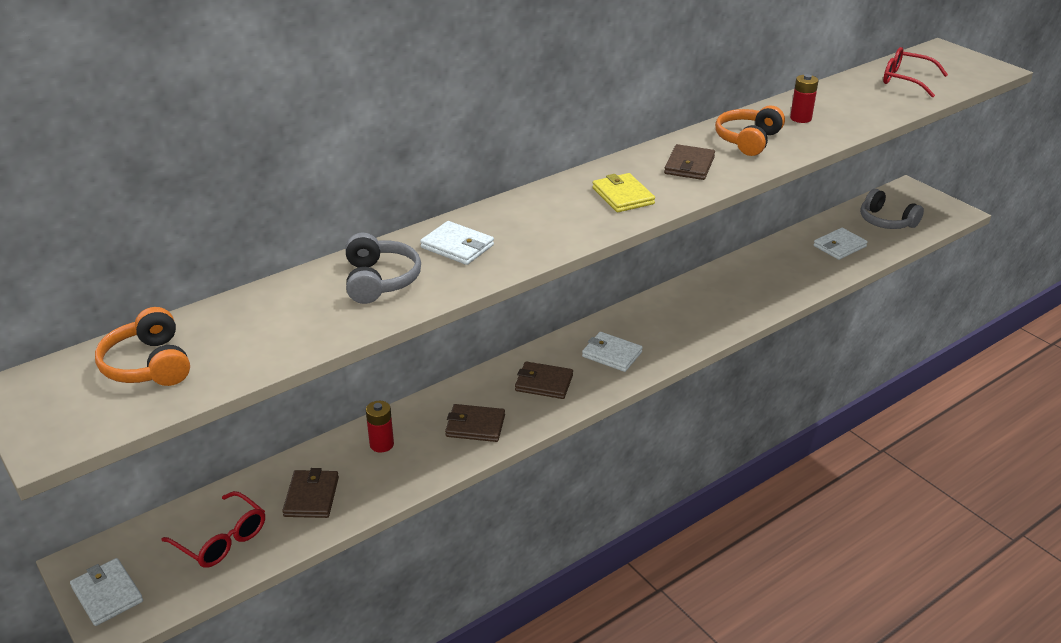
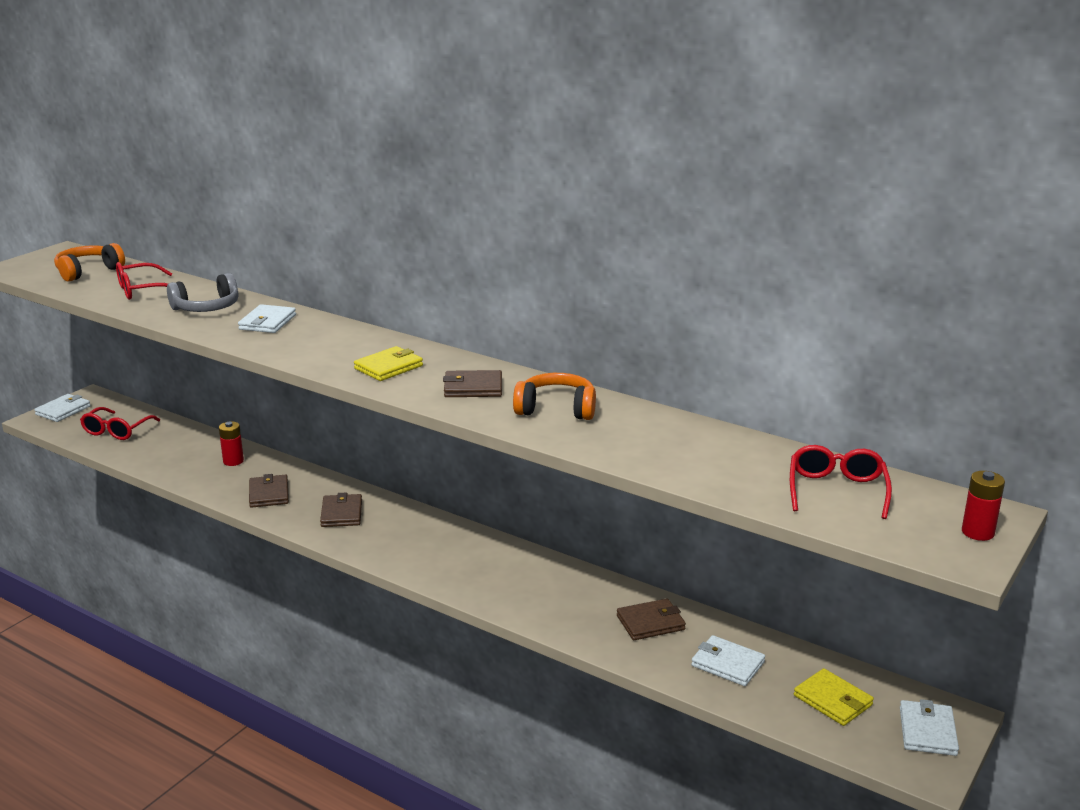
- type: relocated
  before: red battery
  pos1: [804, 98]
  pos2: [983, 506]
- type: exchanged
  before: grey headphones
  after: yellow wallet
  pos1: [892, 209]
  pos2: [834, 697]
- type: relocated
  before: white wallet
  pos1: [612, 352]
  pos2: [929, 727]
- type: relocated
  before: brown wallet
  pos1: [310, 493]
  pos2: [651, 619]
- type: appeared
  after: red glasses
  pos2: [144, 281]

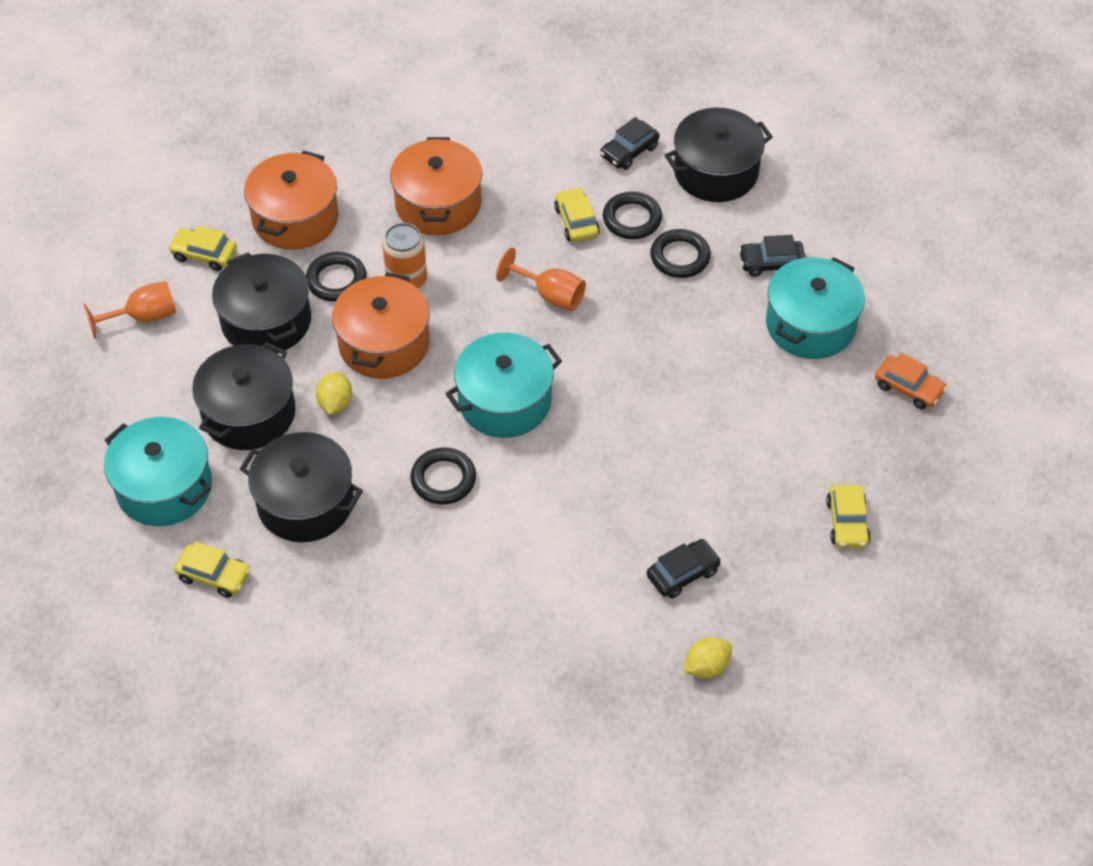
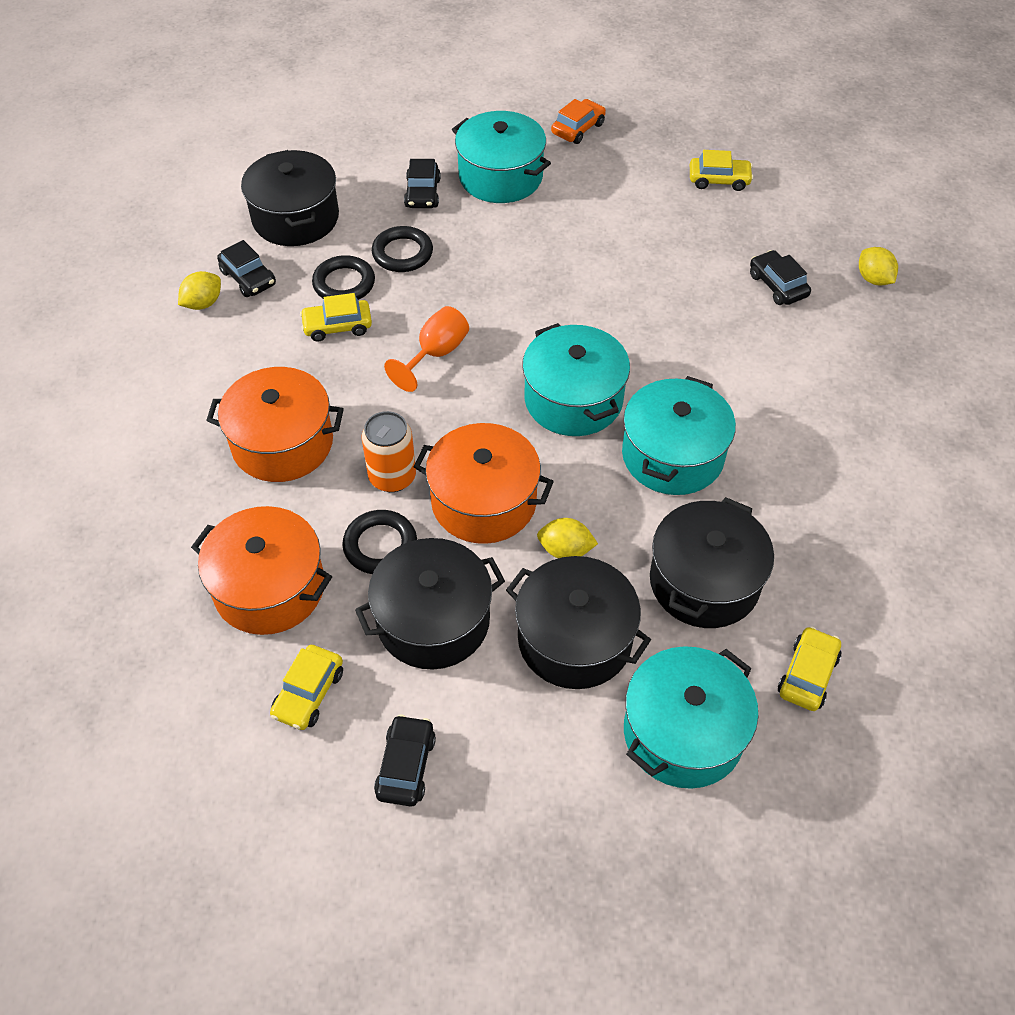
- type: exchanged
  before: orange goblet
  after: black car
  pos1: [130, 310]
  pos2: [405, 760]
- type: exchanged
  before: black ring
  after: turquoise pot
  pos1: [443, 476]
  pos2: [679, 435]
- type: appeared
  after: yellow lemon
  pos2: [199, 290]

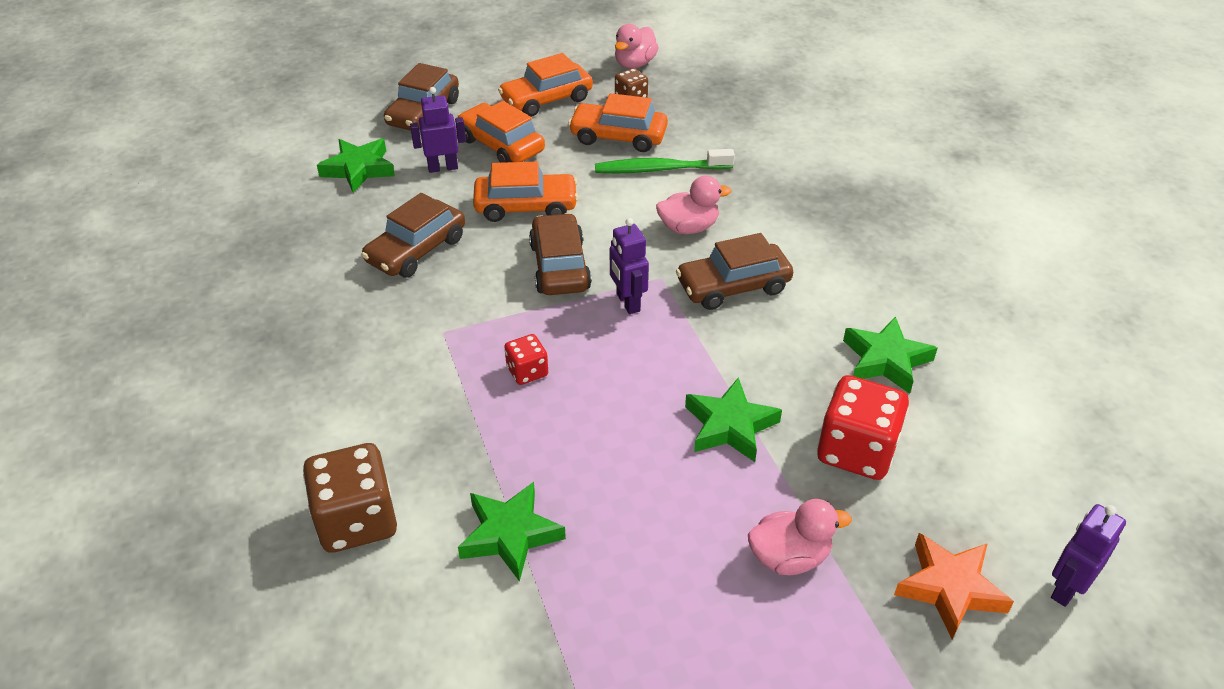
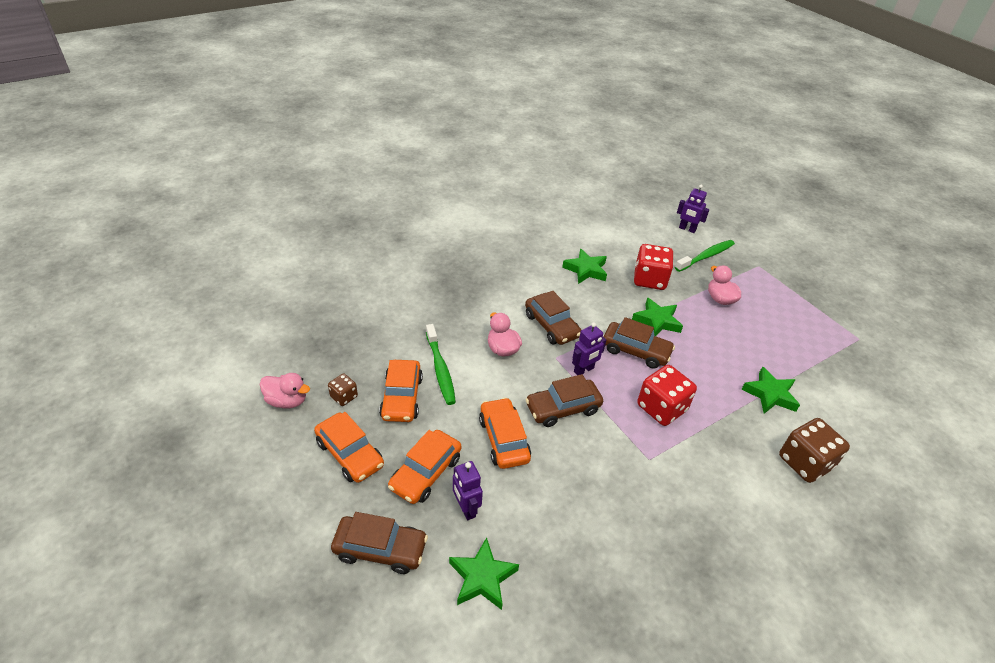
- type: relocated
  before: brown car
  pos1: [413, 235]
  pos2: [639, 343]
- type: size
  before: red dice
  pos1: [526, 359]
  pos2: [667, 395]
  scale: 1.89
- type: exchanged
  before: orange star
  after: green toothbrush
  pos1: [954, 586]
  pos2: [705, 256]

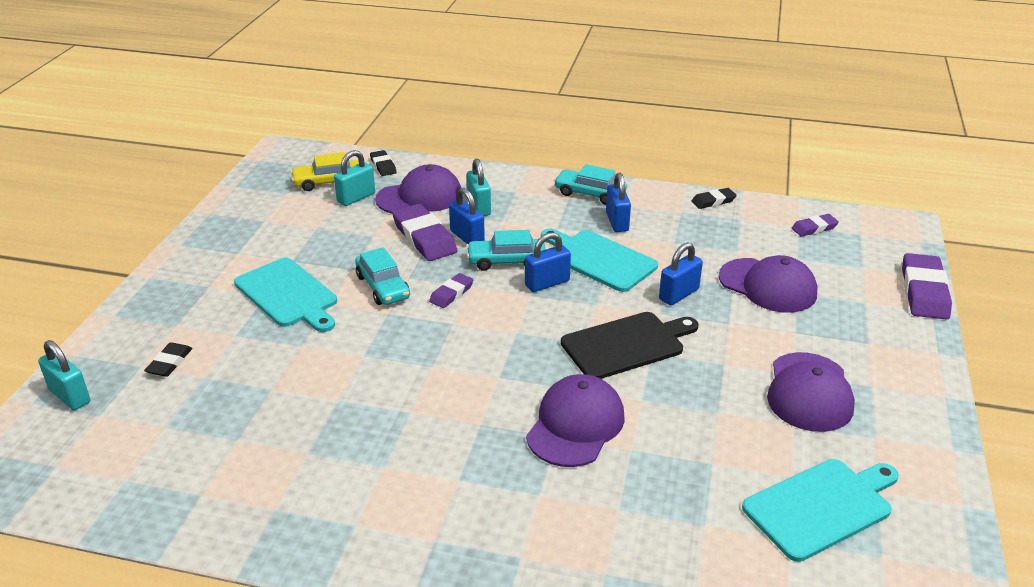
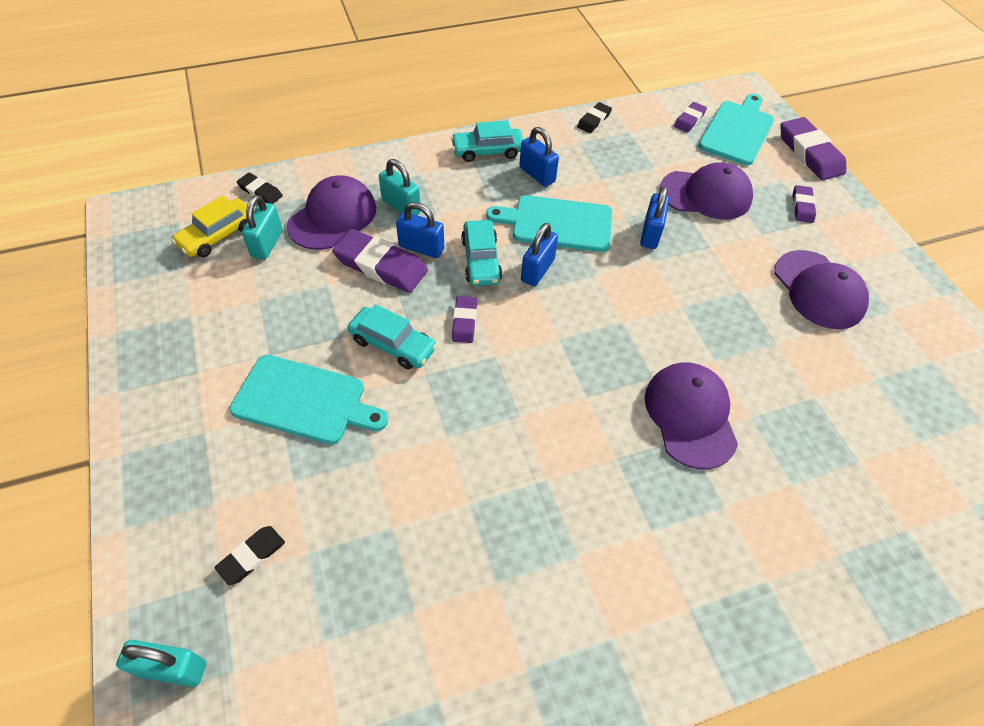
- type: spun
  before: turquoise car
  pos1: [505, 250]
  pos2: [481, 253]
  turn: -60
- type: missing
  before: black cutting board
  pos1: [629, 345]
- type: spun
  before: black eraser
  pos1: [168, 359]
  pos2: [249, 555]
  turn: 60
- type: relocated
  before: turquoise cutting board
  pos1: [820, 510]
  pos2: [736, 129]
- type: appeared
  after: purple eraser
  pos2: [804, 204]

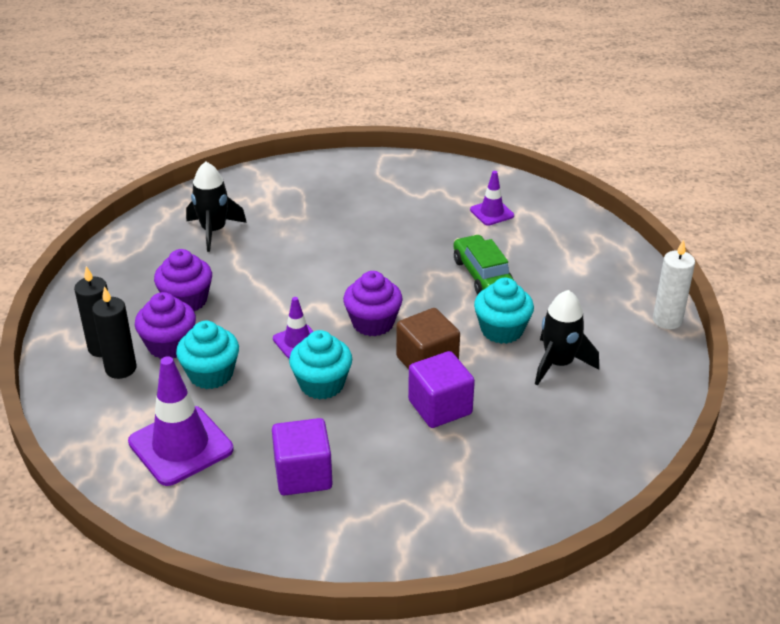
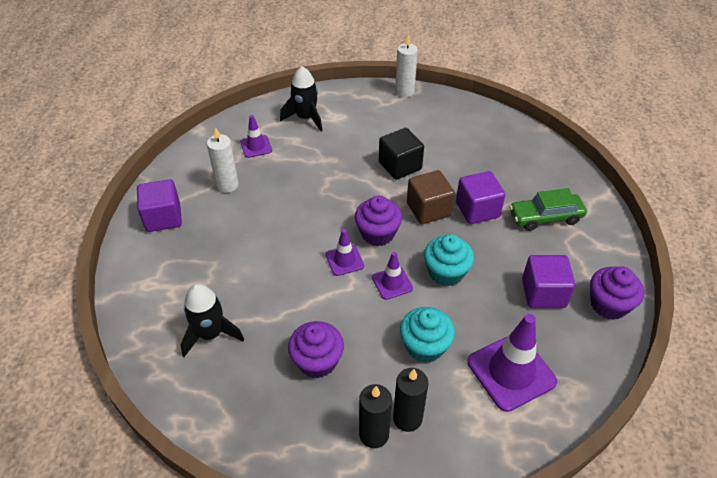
- type: relocated
  before: green car
  pos1: [483, 264]
  pos2: [548, 209]
- type: exchanged
  before: turquoise cupcake
  after: black cube
  pos1: [504, 311]
  pos2: [401, 154]
- type: relocated
  before: black rocket
  pos1: [567, 338]
  pos2: [301, 98]
- type: relocated
  before: purple cupcake
  pos1: [165, 325]
  pos2: [617, 293]
- type: appeared
  after: white candle
  pos2: [223, 160]
- type: appeared
  after: purple cube
  pos2: [159, 205]
- type: appeared
  after: purple traffic cone
  pos2: [345, 252]

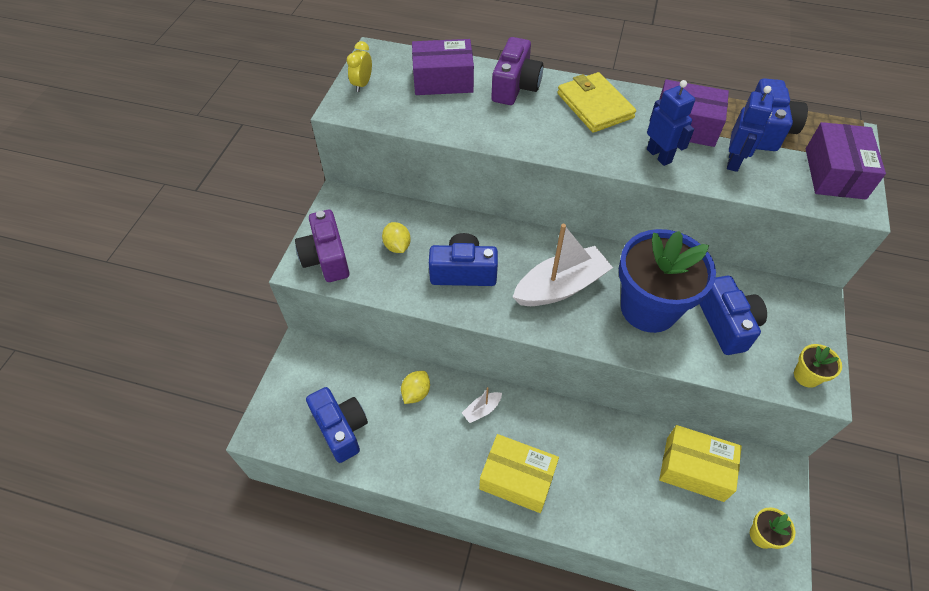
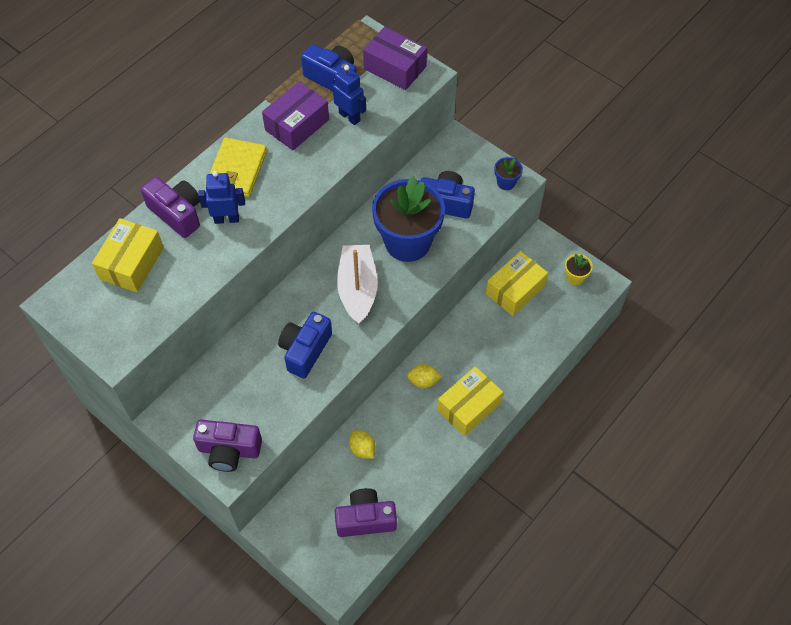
- type: colour
  before: purple box
  after: yellow box
  pos1: [443, 67]
  pos2: [128, 255]
- type: missing
  before: yellow clock
  pos1: [359, 66]
- type: spun
  before: yellow wallet
  pos1: [596, 102]
  pos2: [236, 167]
  turn: -75
- type: relocated
  before: blue robot
  pos1: [671, 123]
  pos2: [221, 197]
- type: relocated
  before: yellow lemon
  pos1: [396, 237]
  pos2: [424, 376]
- type: colour
  before: yellow flower pot
  after: blue flower pot
  pos1: [818, 366]
  pos2: [508, 173]
- type: colour
  before: blue camera
  after: purple camera
  pos1: [337, 425]
  pos2: [366, 512]
- type: missing
  before: white boat
  pos1: [482, 405]

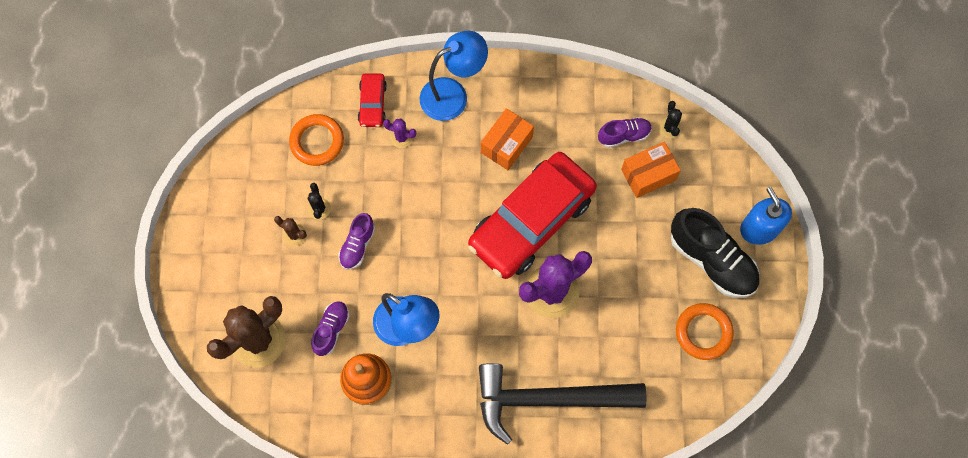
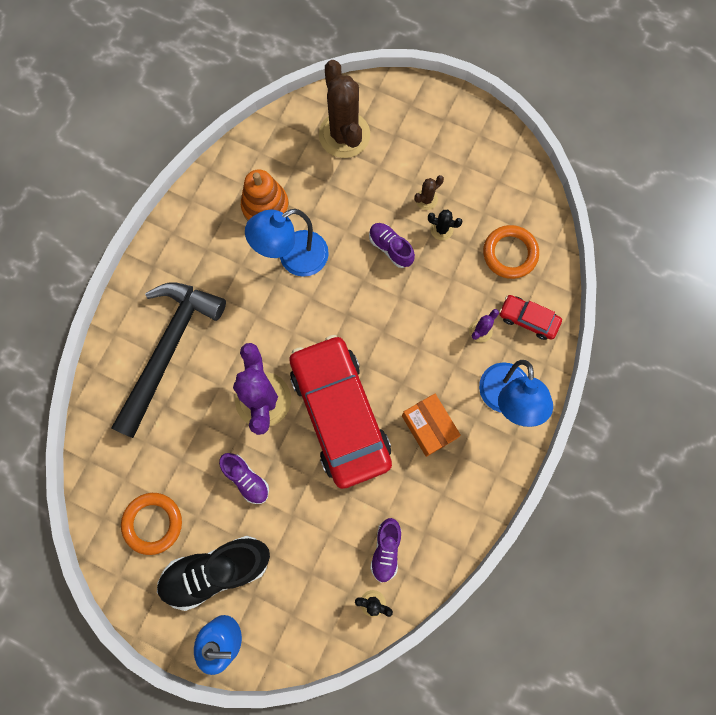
- type: missing
  before: orange box
  pos1: [651, 170]
- type: relocated
  before: purple shoe
  pos1: [330, 328]
  pos2: [244, 478]

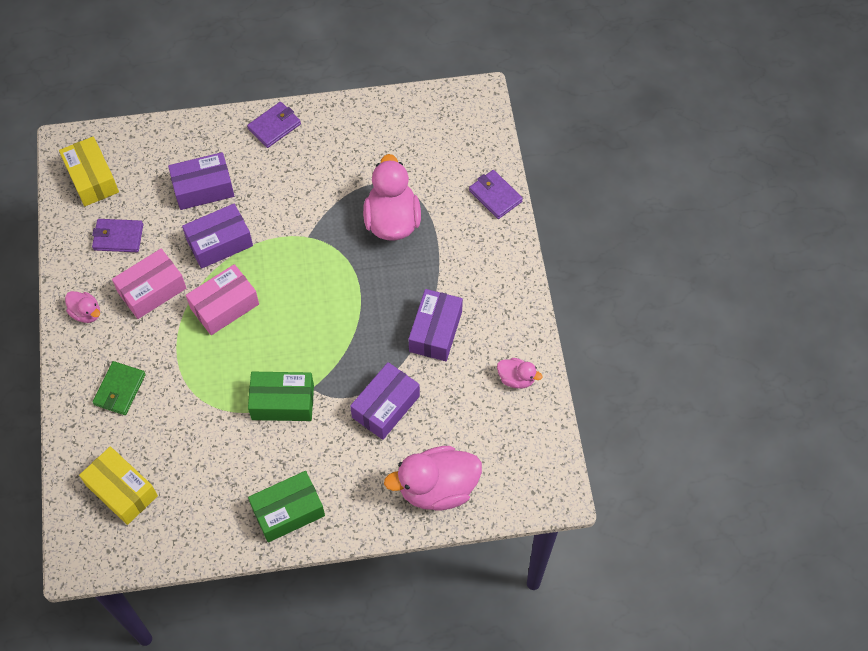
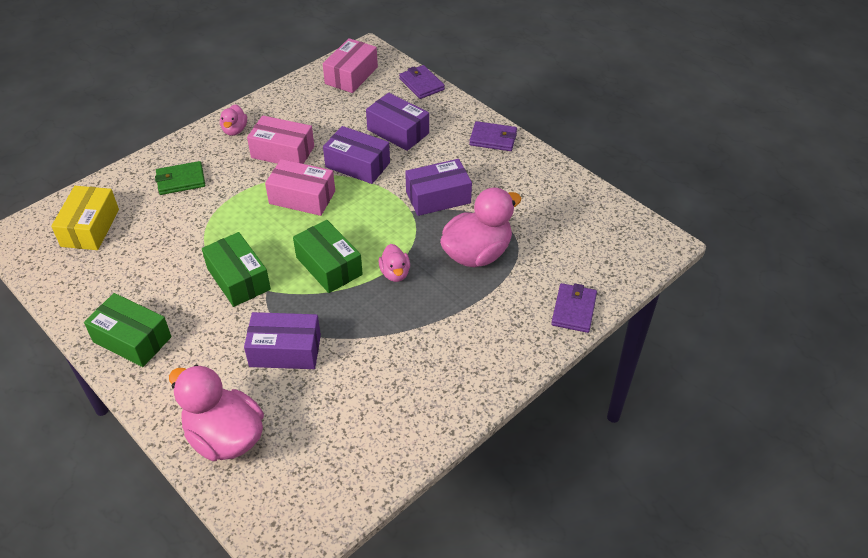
- type: colour
  before: yellow box
  after: pink box
  pos1: [89, 171]
  pos2: [350, 65]
- type: relocated
  before: purple wallet
  pos1: [117, 235]
  pos2: [422, 82]
- type: relocated
  before: purple box
  pos1: [436, 325]
  pos2: [438, 187]
- type: relocated
  before: pink duck
  pos1: [520, 373]
  pos2: [394, 263]
- type: appeared
  after: green box
  pos2: [328, 256]

